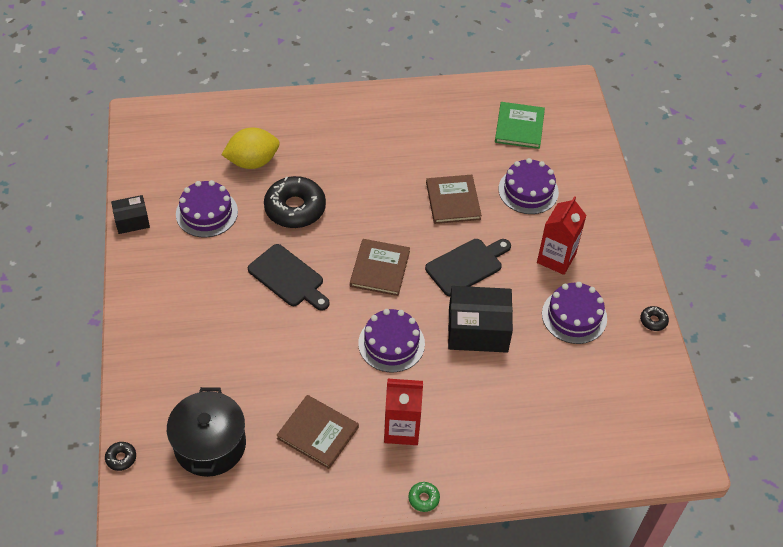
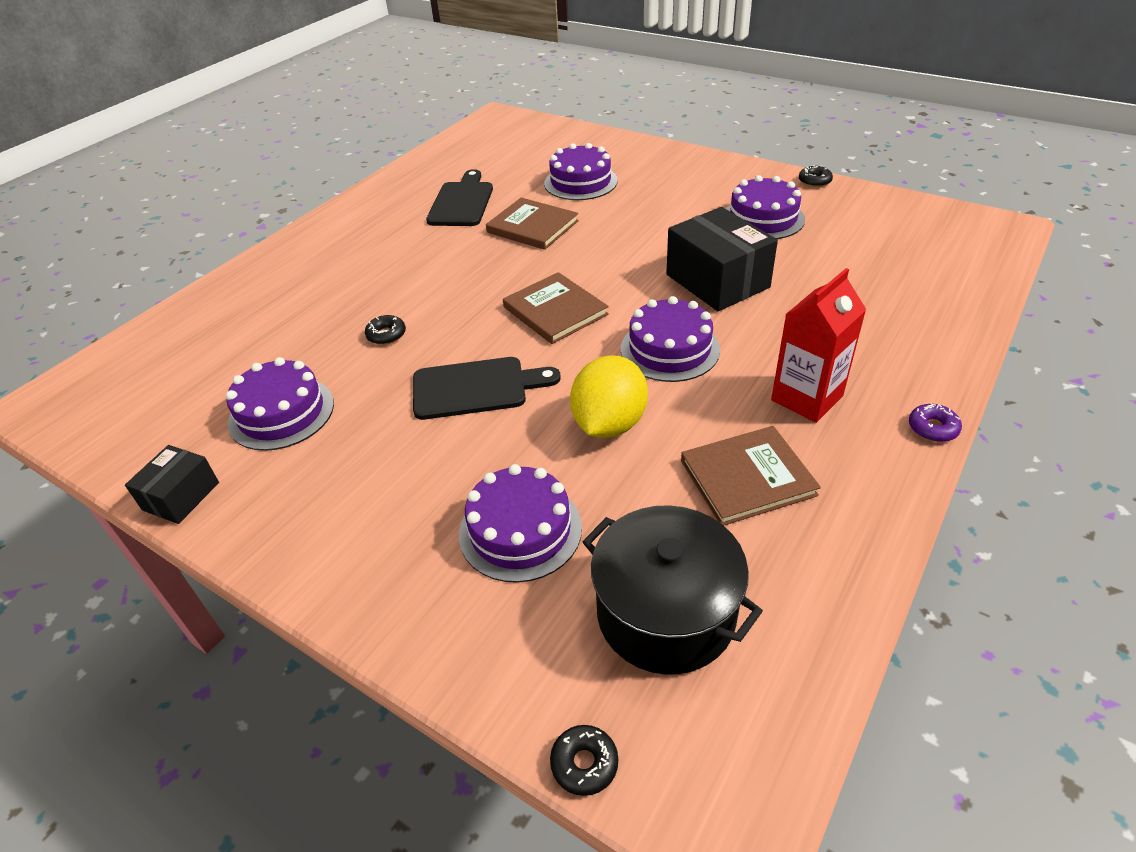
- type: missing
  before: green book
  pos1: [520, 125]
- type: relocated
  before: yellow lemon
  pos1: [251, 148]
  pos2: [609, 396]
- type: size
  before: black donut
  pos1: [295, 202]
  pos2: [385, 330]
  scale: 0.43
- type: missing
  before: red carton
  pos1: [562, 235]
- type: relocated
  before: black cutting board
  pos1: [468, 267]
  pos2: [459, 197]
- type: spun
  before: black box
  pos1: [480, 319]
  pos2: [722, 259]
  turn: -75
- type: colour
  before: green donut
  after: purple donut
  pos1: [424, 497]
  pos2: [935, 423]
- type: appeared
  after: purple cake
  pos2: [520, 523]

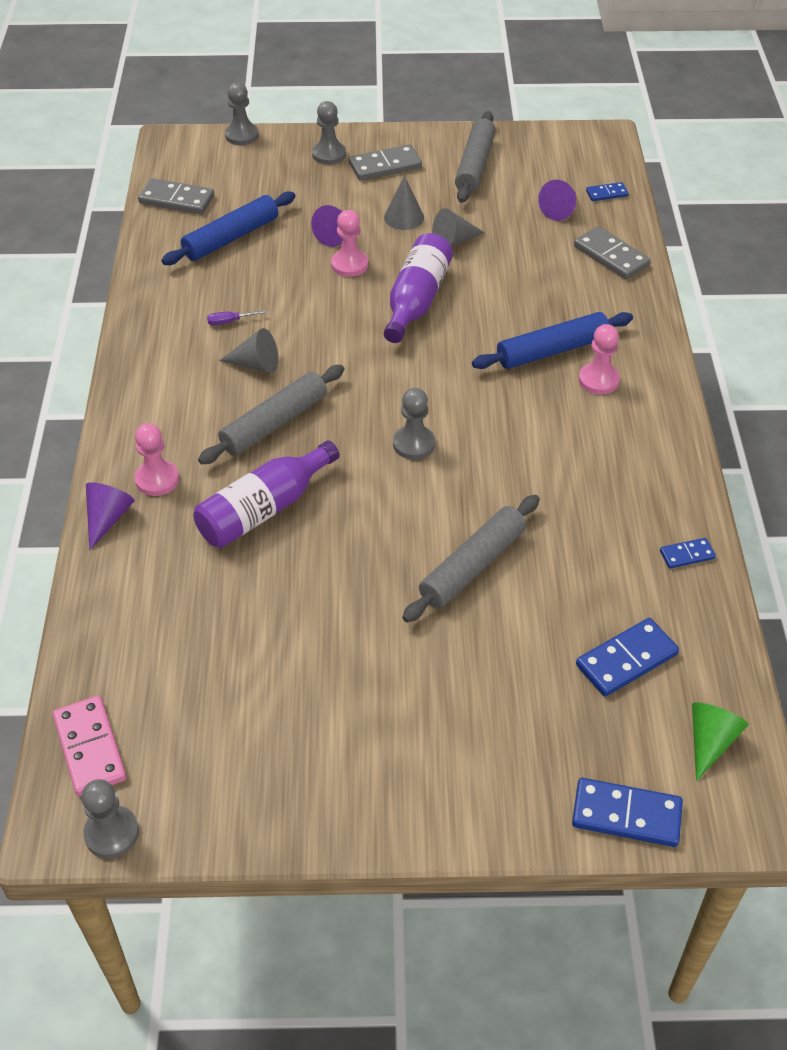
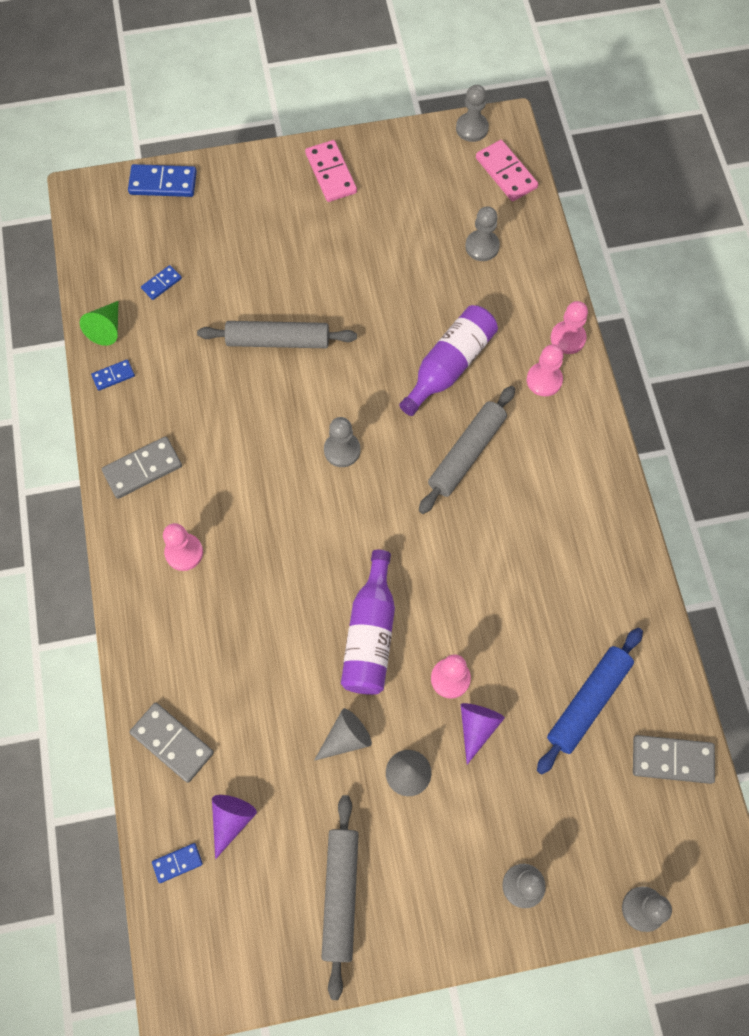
- type: relocated
  before: grey domino
  pos1: [385, 162]
  pos2: [142, 467]
- type: missing
  before: purple screwdriver
  pos1: [236, 318]
- type: missing
  before: blue rolling pin
  pos1: [552, 340]
- type: missing
  before: grey cone
  pos1: [248, 350]
- type: exchanged
  before: purple cone
  after: pink pawn
  pos1: [110, 516]
  pos2: [569, 327]
- type: spun
  before: grey rolling pin
  pos1: [471, 559]
  pos2: [277, 334]
  turn: 60
- type: size
  before: blue domino
  pos1: [627, 657]
  pos2: [161, 282]
  scale: 0.56
- type: relocated
  before: green cone
  pos1: [720, 741]
  pos2: [99, 323]
- type: appeared
  after: pink domino
  pos2: [331, 171]
- type: appeared
  after: grey pawn
  pos2: [482, 233]

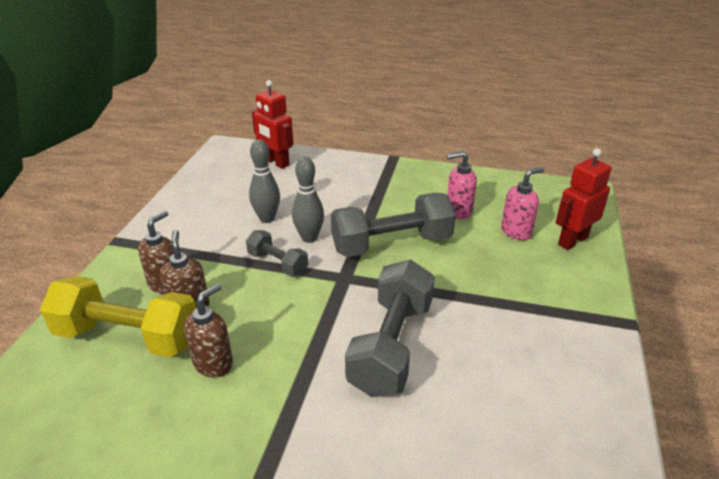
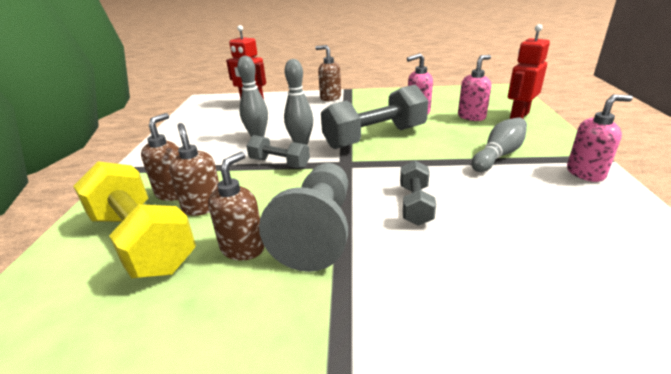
- type: size
  before: grey dumbbell
  pos1: [390, 328]
  pos2: [418, 193]
  scale: 0.54
- type: spun
  before: yellow dumbbell
  pos1: [118, 316]
  pos2: [134, 219]
  turn: 45
- type: appeared
  after: brown soap dispenser
  pos2: [328, 73]
- type: appeared
  after: pink soap dispenser
  pos2: [600, 138]
- type: appeared
  after: grey bowling pin
  pos2: [499, 144]
- type: appeared
  after: grey pawn
  pos2: [303, 217]

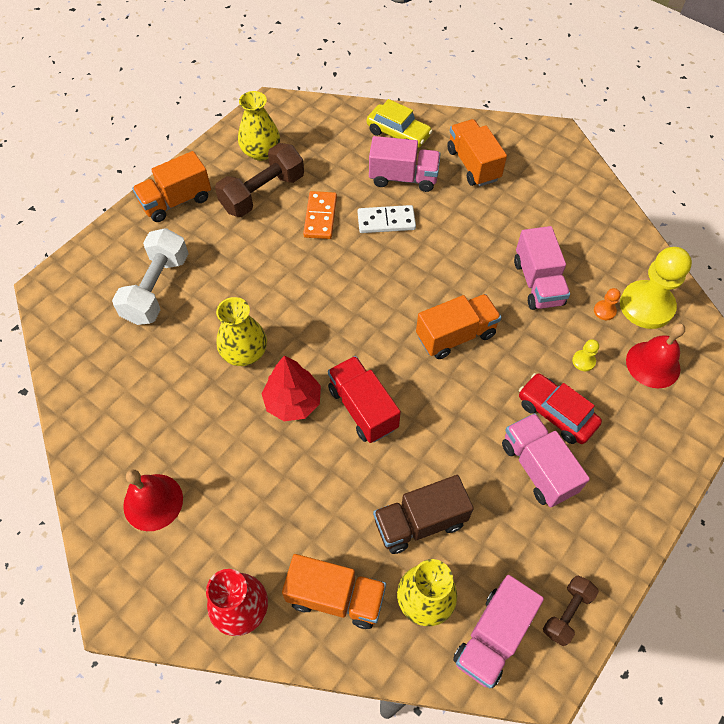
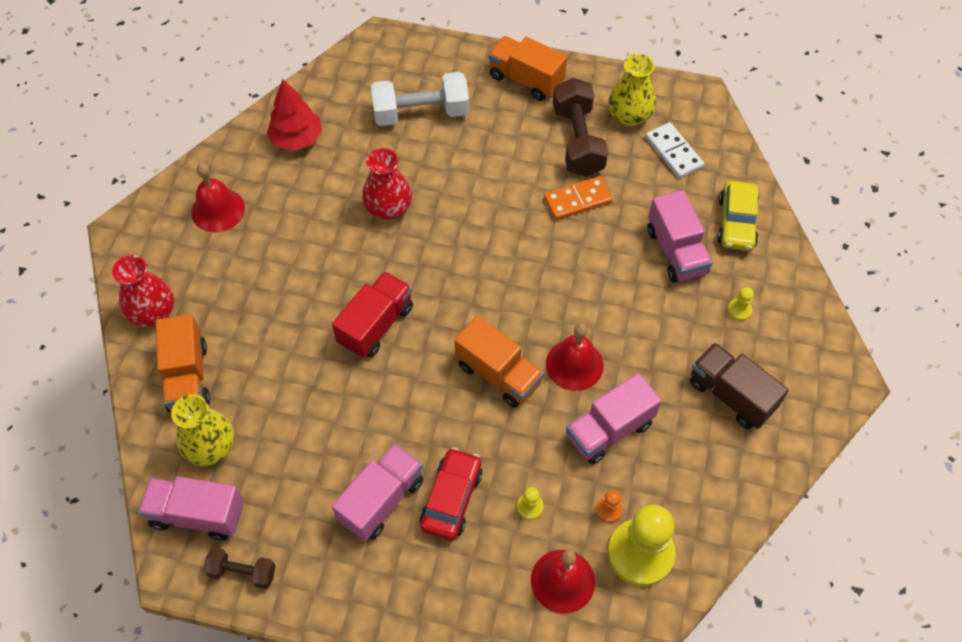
- type: exchanged
  before: orange truck
  after: yellow pawn
  pos1: [477, 152]
  pos2: [741, 304]
- type: spun
  before: brown dumbbell
  pos1: [259, 180]
  pos2: [580, 127]
  turn: 60
- type: relocated
  before: white domino
  pos1: [387, 219]
  pos2: [674, 150]
- type: colour
  before: yellow vase
  after: red vase
  pos1: [241, 331]
  pos2: [387, 184]
- type: relocated
  before: red tree
  pos1: [291, 388]
  pos2: [294, 115]
- type: relocated
  before: brown truck
  pos1: [423, 514]
  pos2: [739, 385]
- type: appeared
  after: red bell
  pos2: [575, 357]

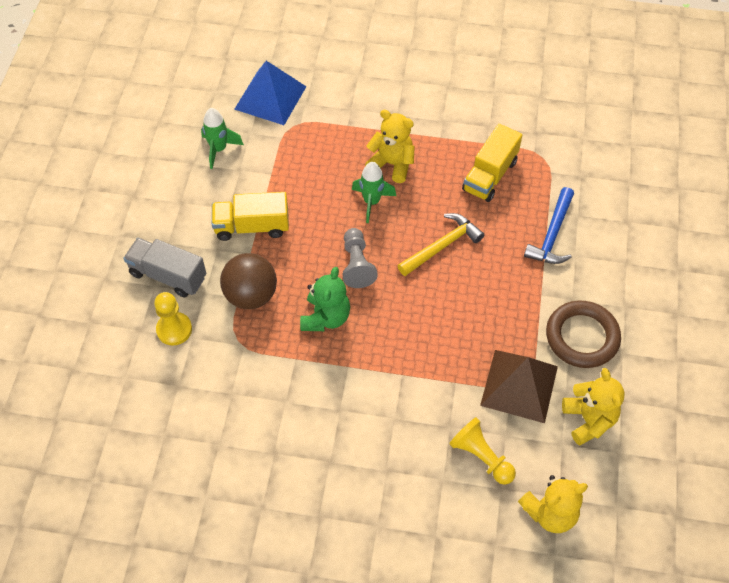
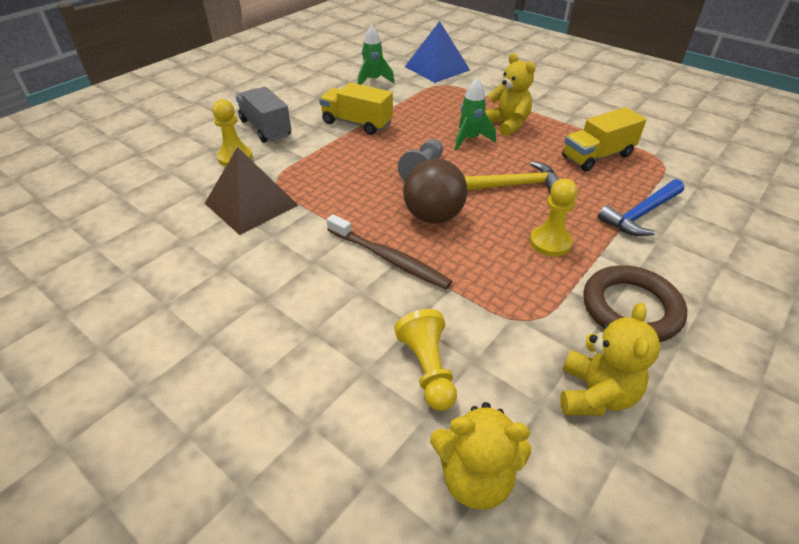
- type: relocated
  before: brown ball
  pos1: [248, 281]
  pos2: [435, 191]
- type: missing
  before: green teddy bear
  pos1: [325, 299]
- type: relocated
  before: brown pyramid
  pos1: [519, 386]
  pos2: [251, 191]
- type: appeared
  after: yellow pawn
  pos2: [554, 218]
- type: appeared
  after: brown toothbrush
  pos2: [389, 251]

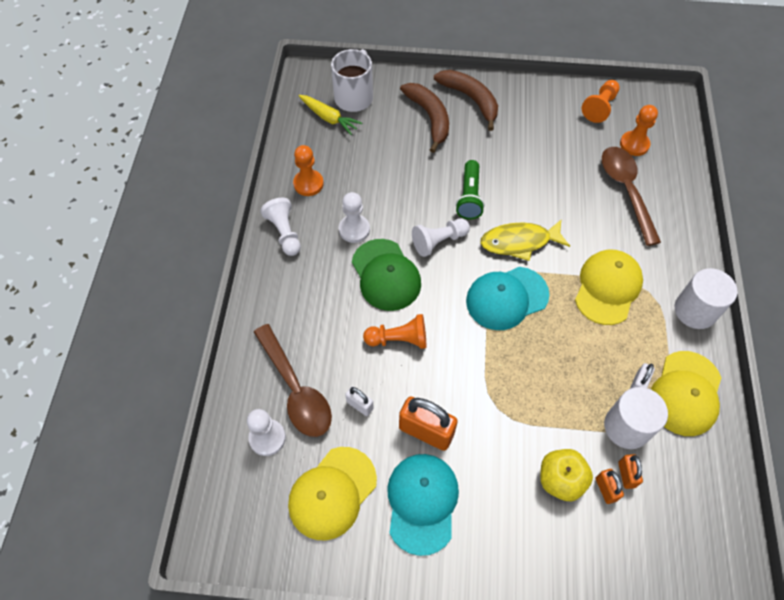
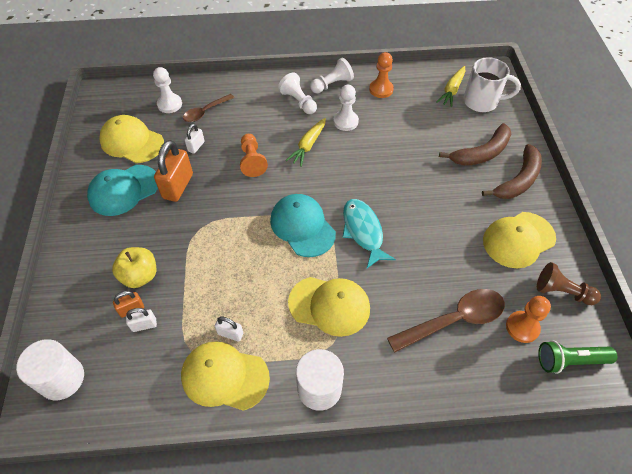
- type: colour
  before: orange pawn
  after: brown pawn
  pos1: [601, 101]
  pos2: [569, 283]
- type: relocated
  before: green flashlight
  pos1: [470, 190]
  pos2: [577, 357]
- type: relocated
  before: white pawn
  pos1: [441, 237]
  pos2: [297, 93]
- type: colour
  before: yellow fish
  after: turquoise fish
  pos1: [525, 240]
  pos2: [369, 233]
- type: exchanged
  before: green cap
  after: yellow carrot
  pos1: [386, 275]
  pos2: [306, 142]
- type: size
  before: brown spoon
  pos1: [293, 380]
  pos2: [208, 108]
  scale: 0.6
- type: relocated
  before: white cylinder
  pos1: [636, 418]
  pos2: [50, 369]
- type: spun
  before: turquoise cap
  pos1: [423, 505]
  pos2: [122, 190]
  turn: 150
- type: colour
  before: orange padlock
  after: white padlock
  pos1: [630, 471]
  pos2: [141, 320]
- type: appeared
  after: yellow cap
  pos2: [519, 240]

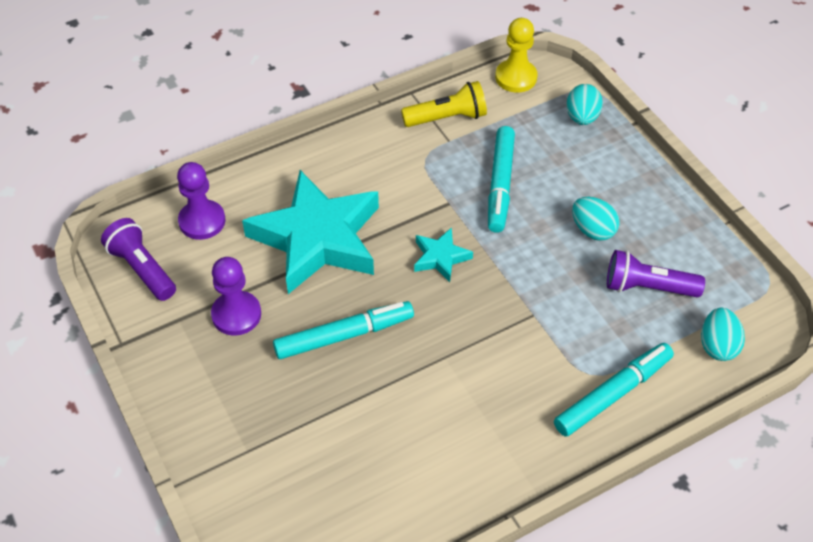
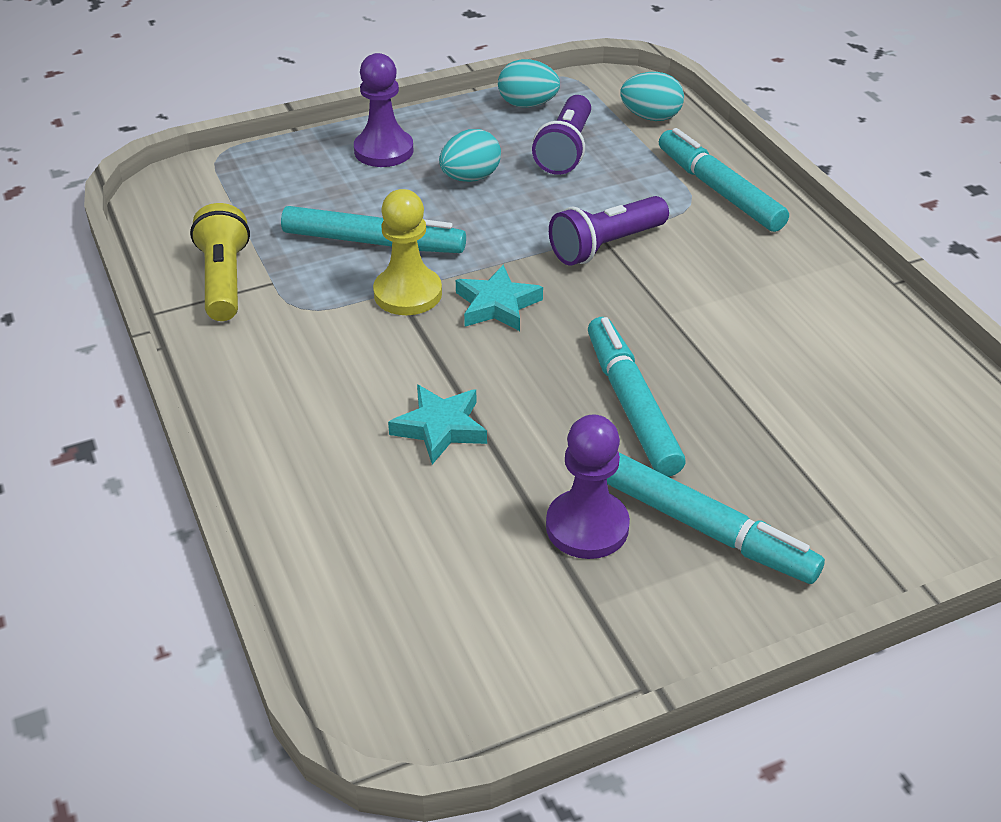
- type: relocated
  before: yellow pawn
  pos1: [516, 55]
  pos2: [407, 252]
- type: relocated
  before: turquoise egg
  pos1: [584, 104]
  pos2: [529, 83]
- type: relocated
  before: purple pawn
  pos1: [201, 201]
  pos2: [383, 110]
- type: size
  before: turquoise star
  pos1: [310, 232]
  pos2: [437, 425]
  scale: 0.43
- type: relocated
  before: purple flashlight
  pos1: [138, 259]
  pos2: [609, 231]
- type: appeared
  after: turquoise marker
  pos2: [716, 518]

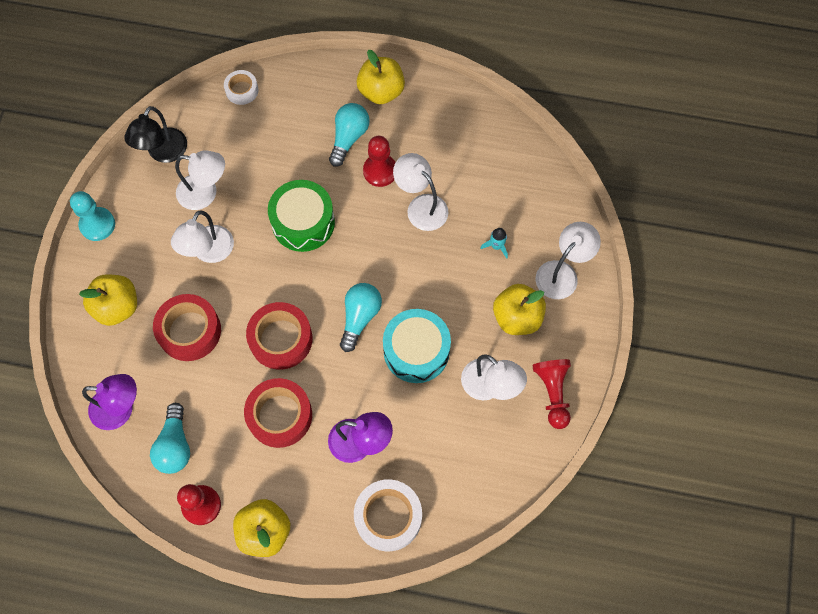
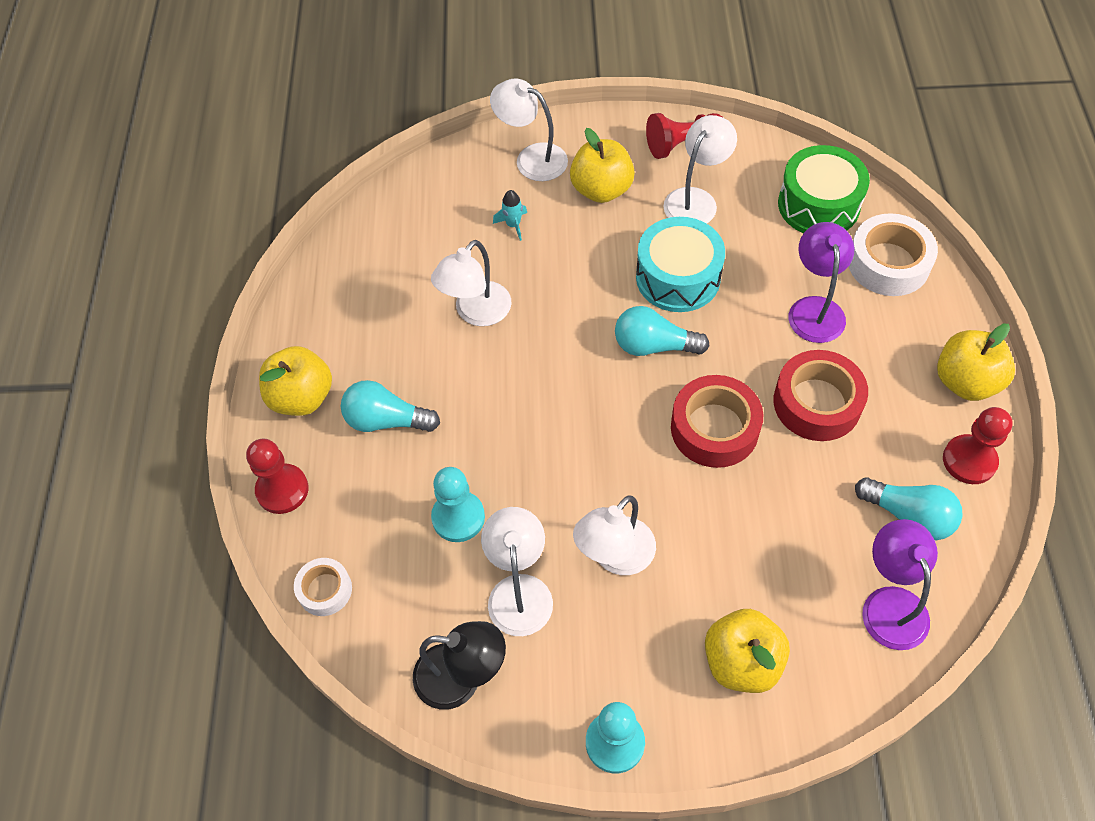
- type: relocated
  before: red pawn
  pos1: [379, 161]
  pos2: [277, 476]
- type: relocated
  before: green drum
  pos1: [301, 216]
  pos2: [824, 189]
- type: spun
  before: white lamp
  pos1: [202, 237]
  pos2: [614, 535]
  turn: 120
- type: missing
  before: red tape
  pos1: [187, 327]
- type: spun
  before: turquoise light bulb
  pos1: [170, 438]
  pos2: [909, 509]
  turn: 45
- type: appeared
  after: turquoise pawn
  pos2: [458, 504]

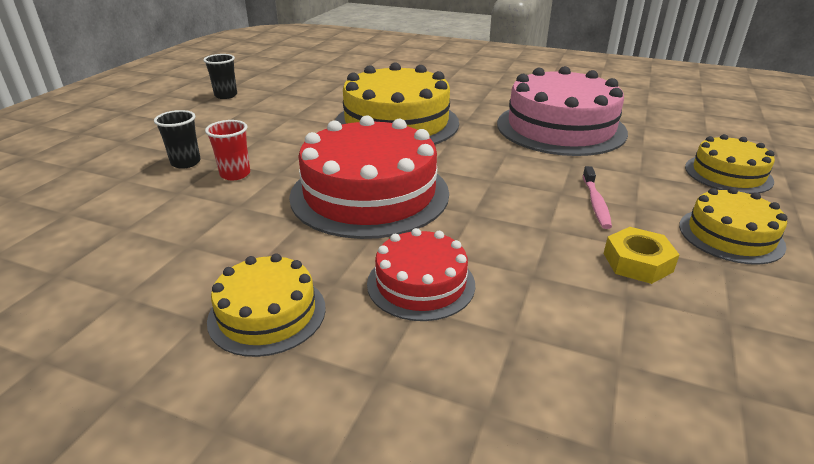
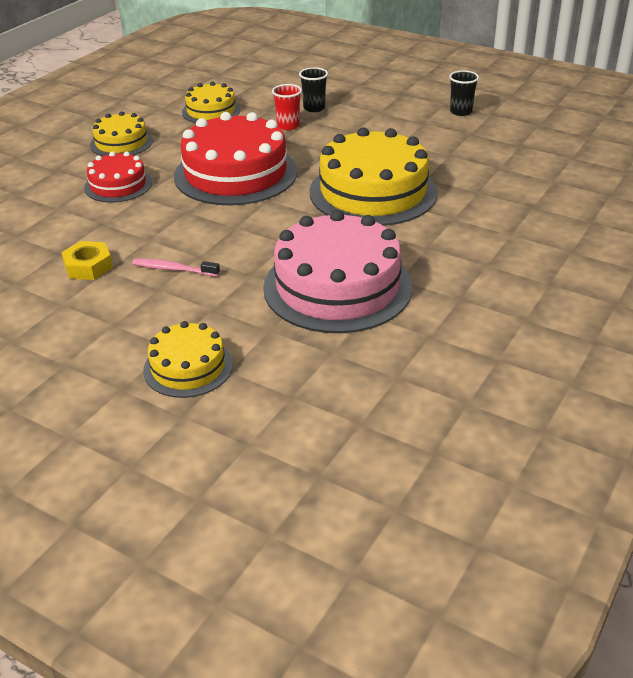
- type: relocated
  before: yellow cake
  pos1: [733, 226]
  pos2: [211, 102]

